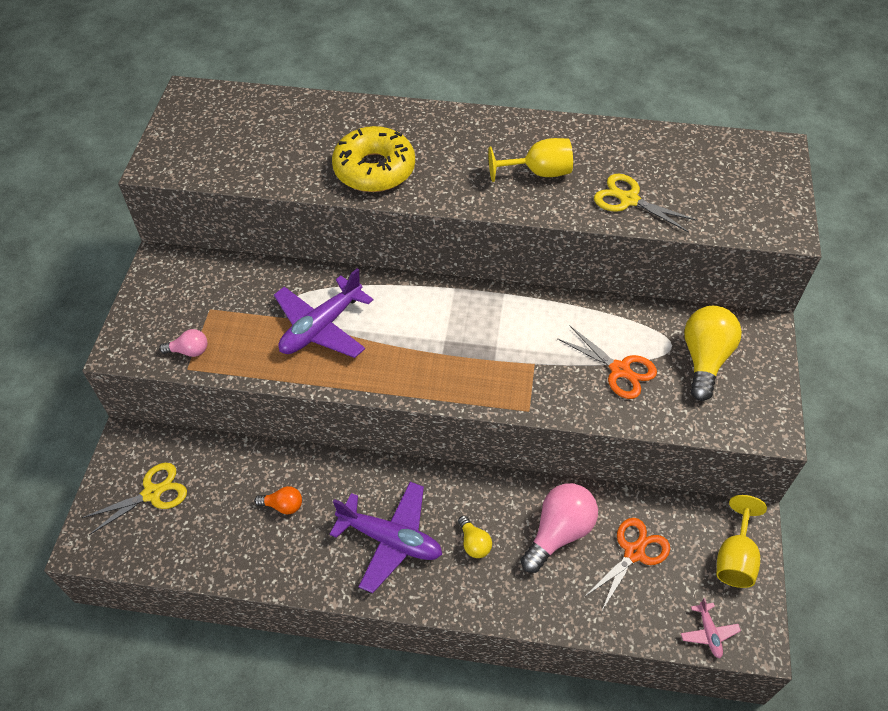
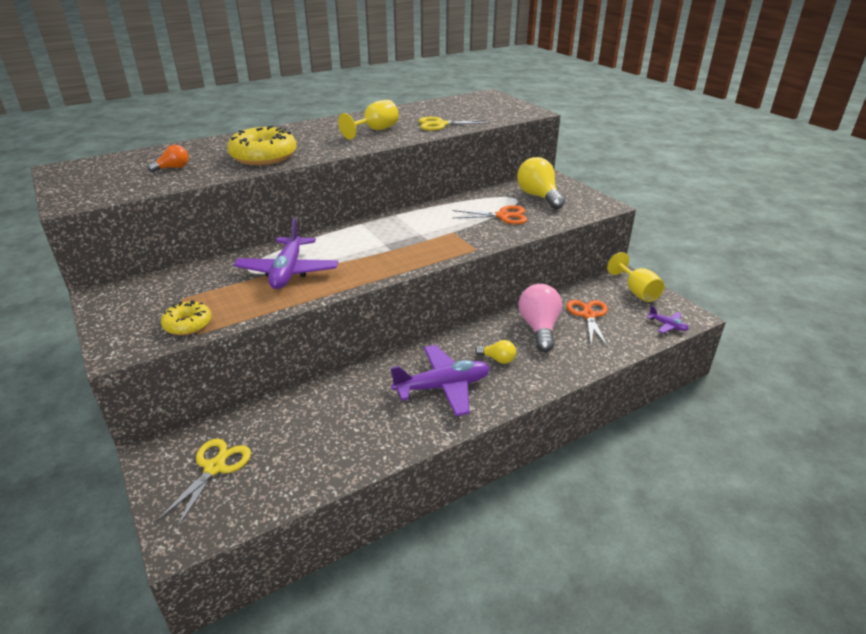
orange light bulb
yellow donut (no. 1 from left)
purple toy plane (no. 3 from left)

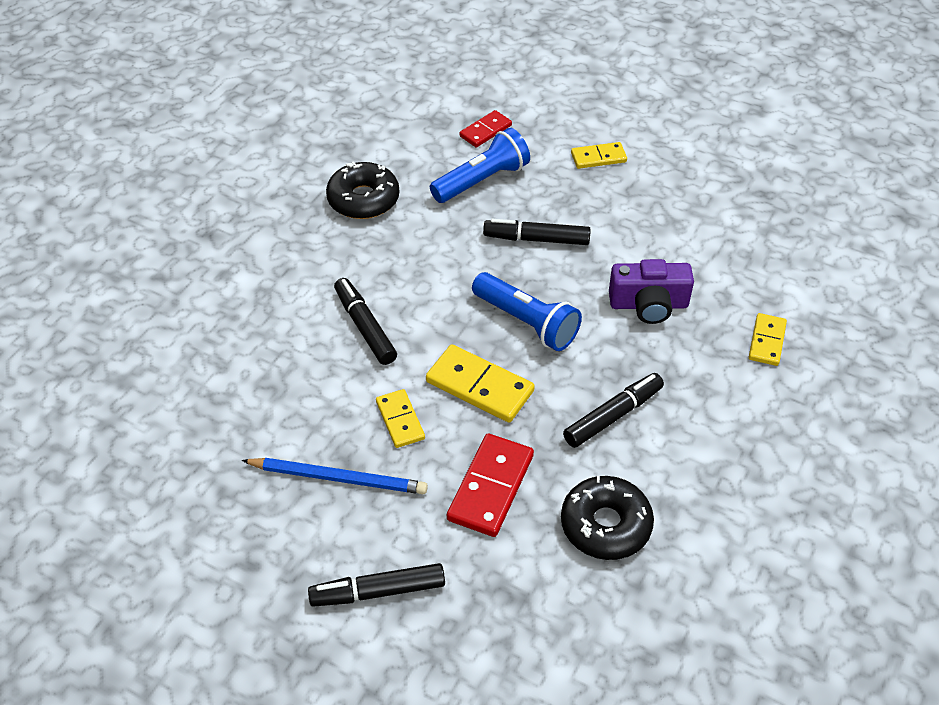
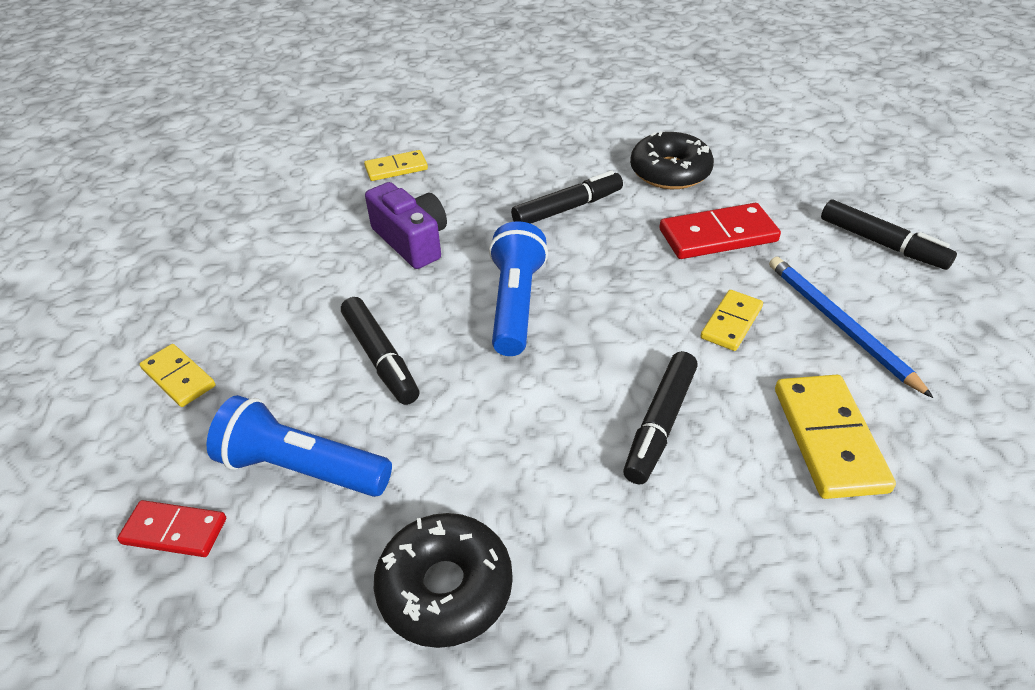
yellow domino (no. 4 from left)
black marker (no. 2 from left)

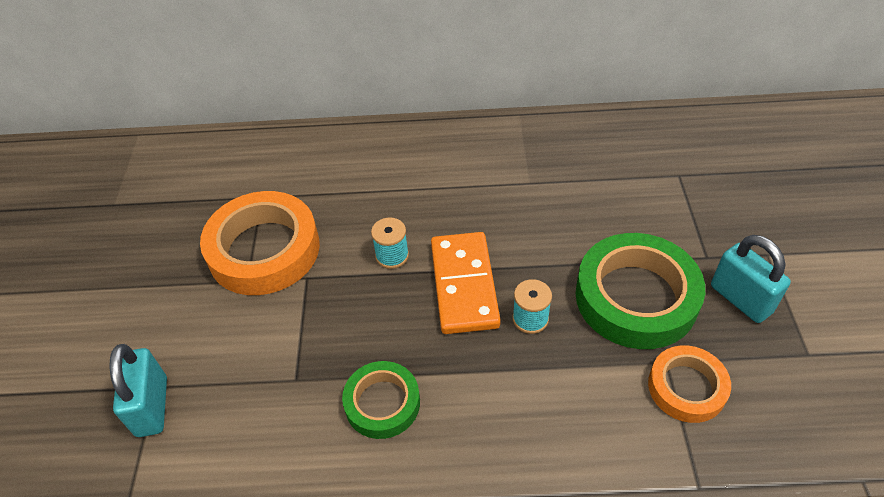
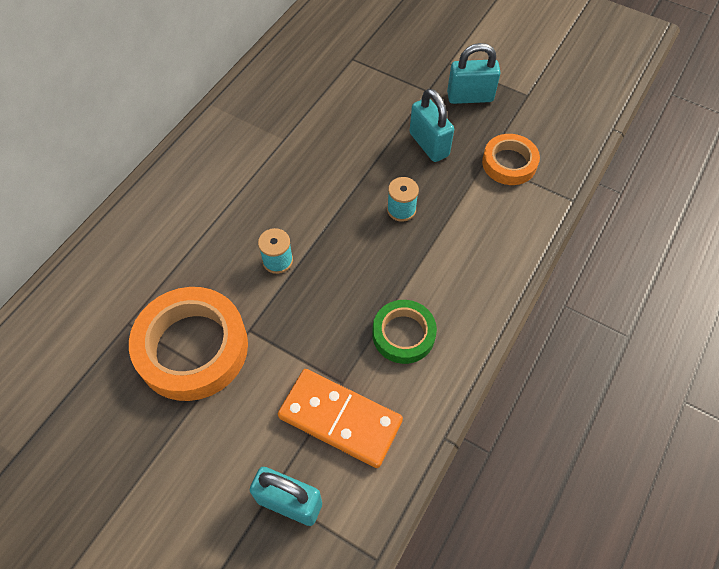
orange domino
turquoise padlock (no. 2 from left)

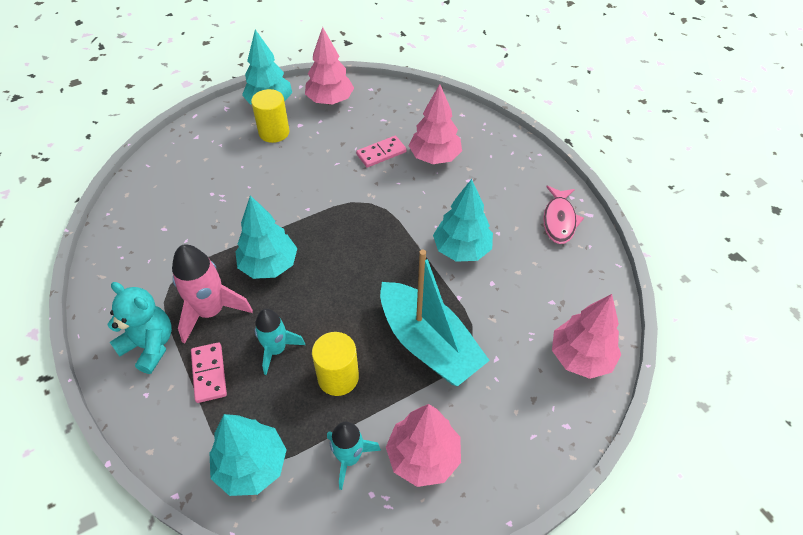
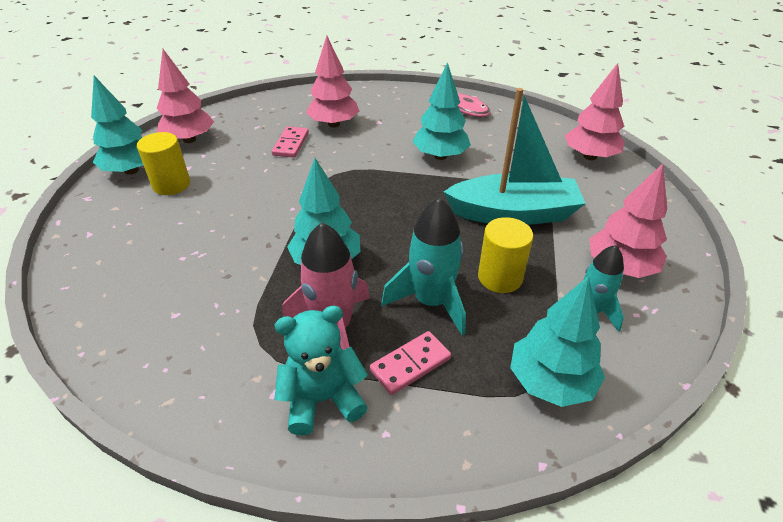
rosy domino (no. 2 from left)
turquoise rocket (no. 1 from left)

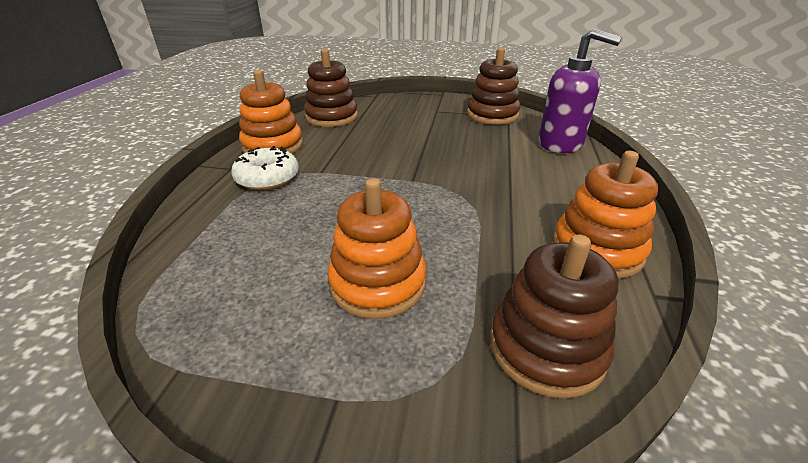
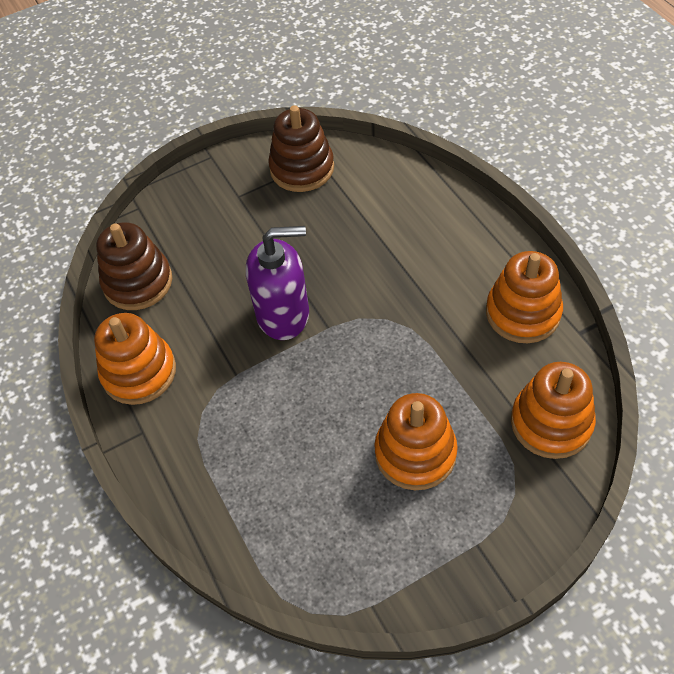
white donut
purple pump bottle
orange stacking rings (no. 4 from left)

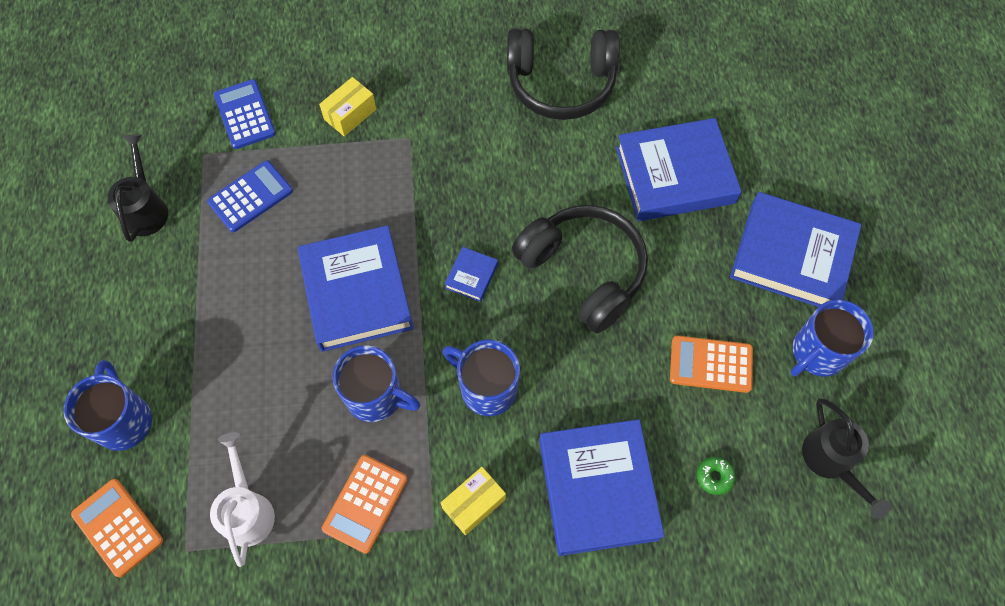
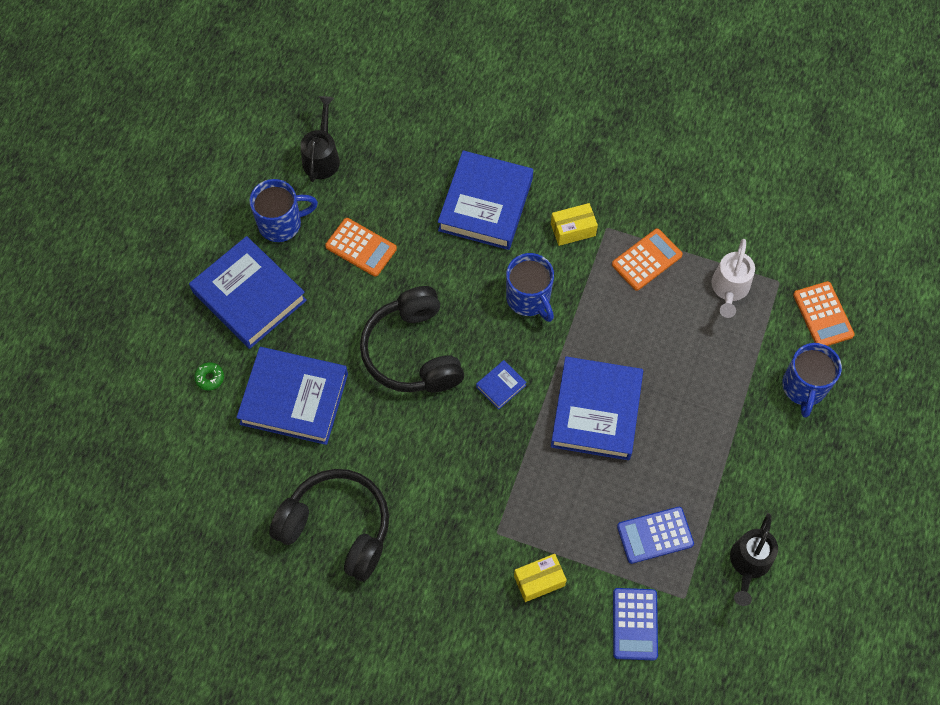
royal blue coffee mug (no. 2 from left in the first image)
emerald donut

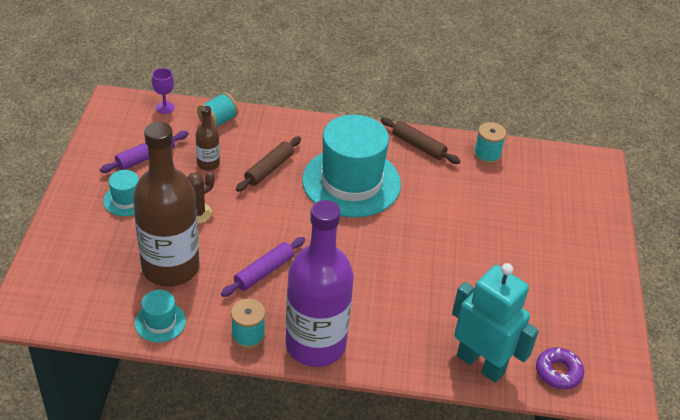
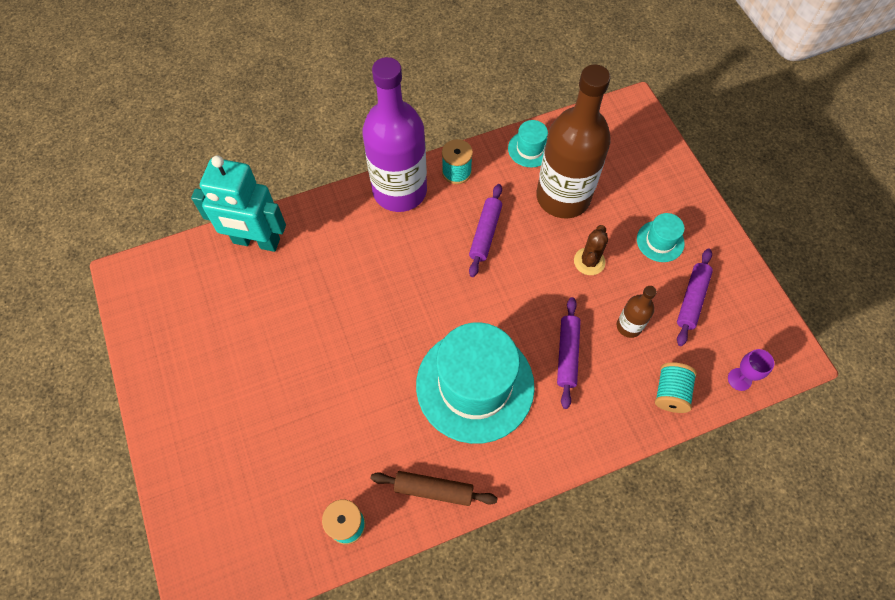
purple donut
purple rolling pin (no. 2 from left)

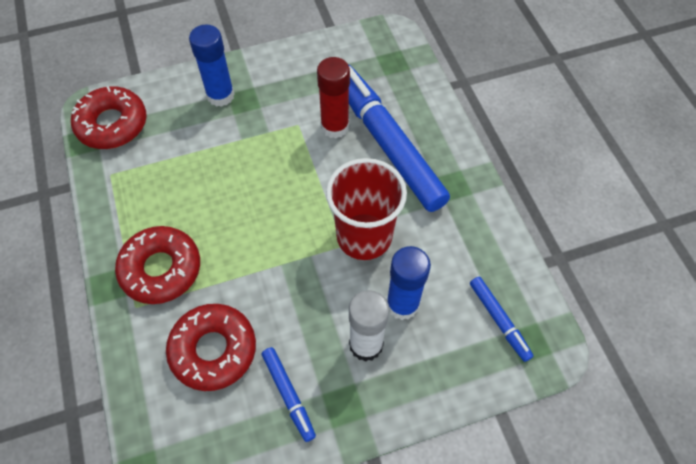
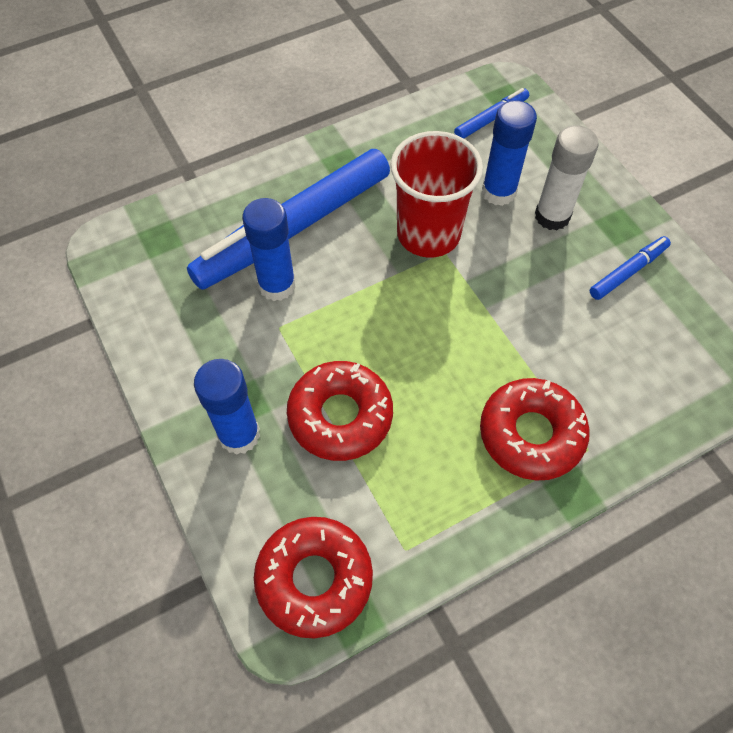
scarlet donut (no. 2 from left)
royal blue glue (no. 2 from left)

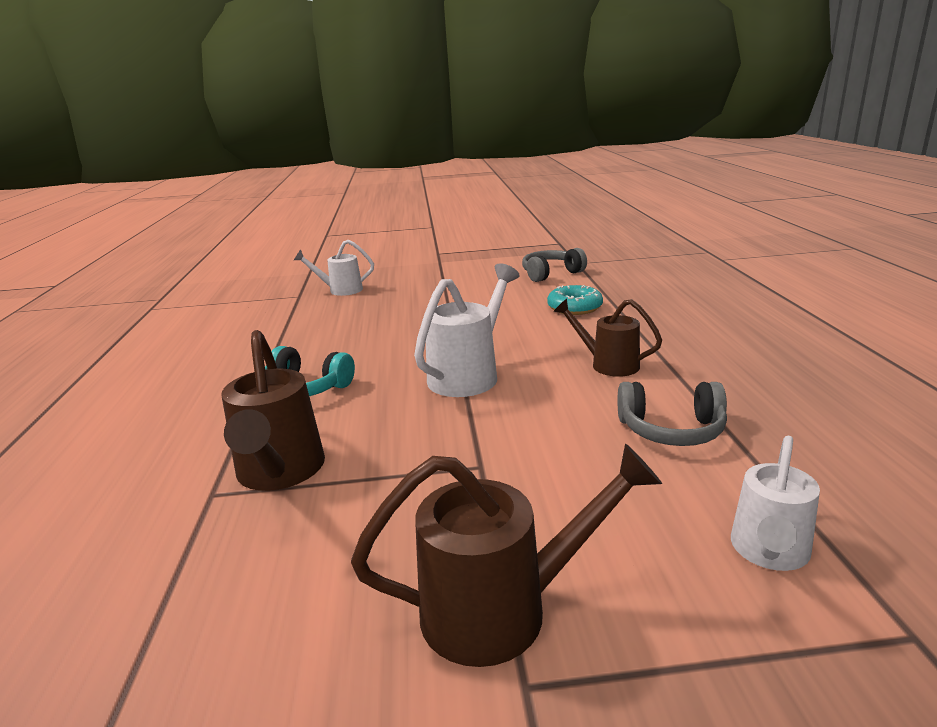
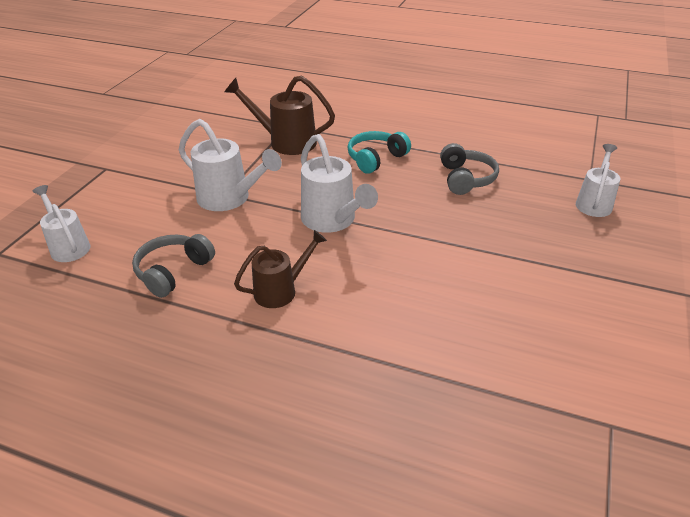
dark brown watering pot (no. 2 from left in the first image)
turquoise donut
white watering pot (no. 2 from left)
grey headphones (no. 2 from left)

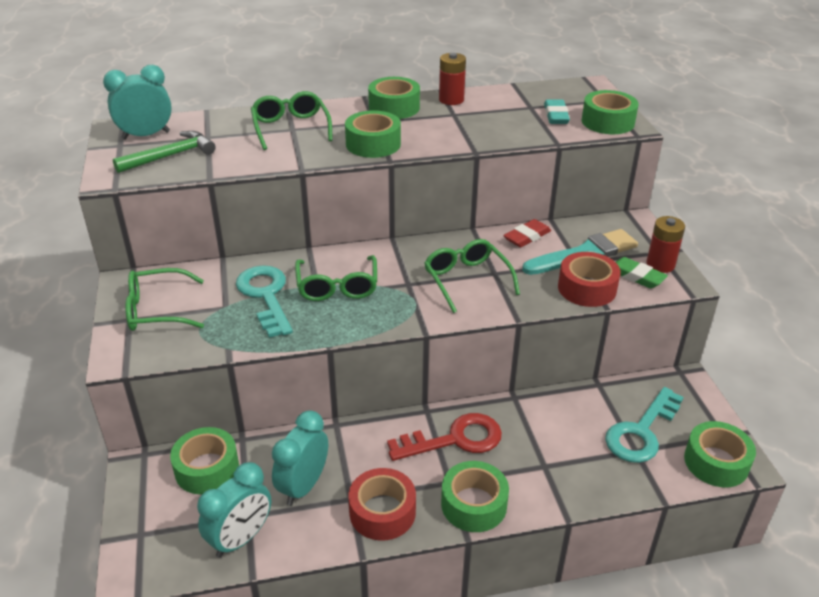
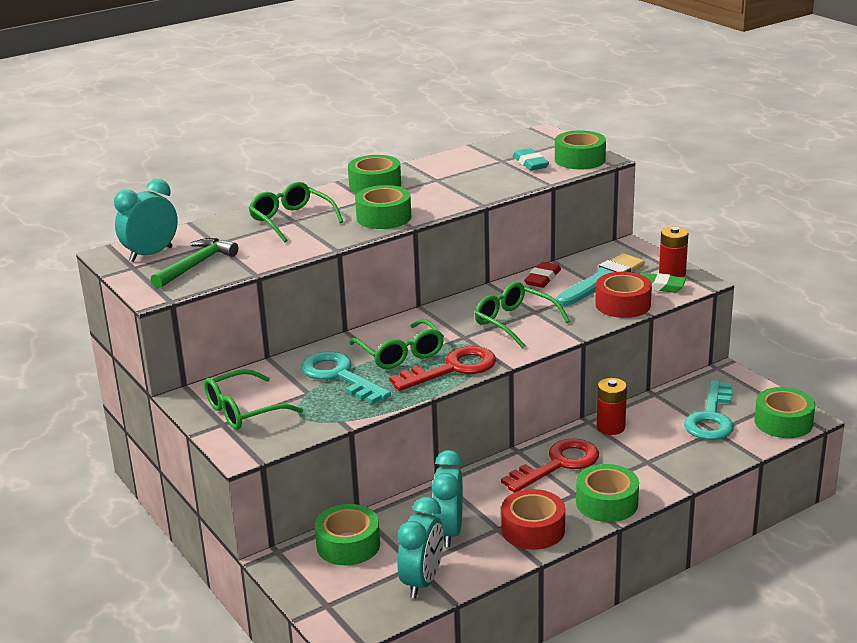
scarlet key (no. 1 from left)
scarlet AA battery (no. 1 from left)

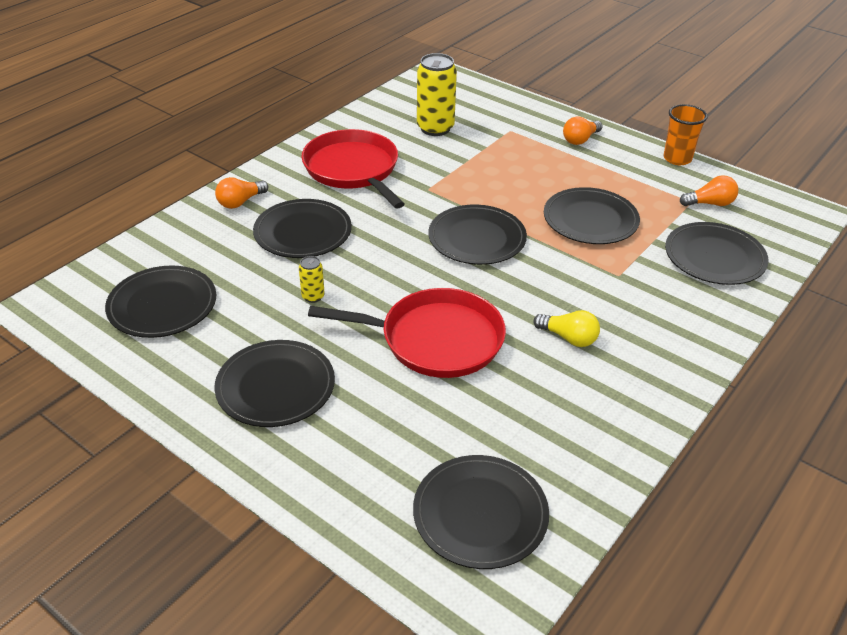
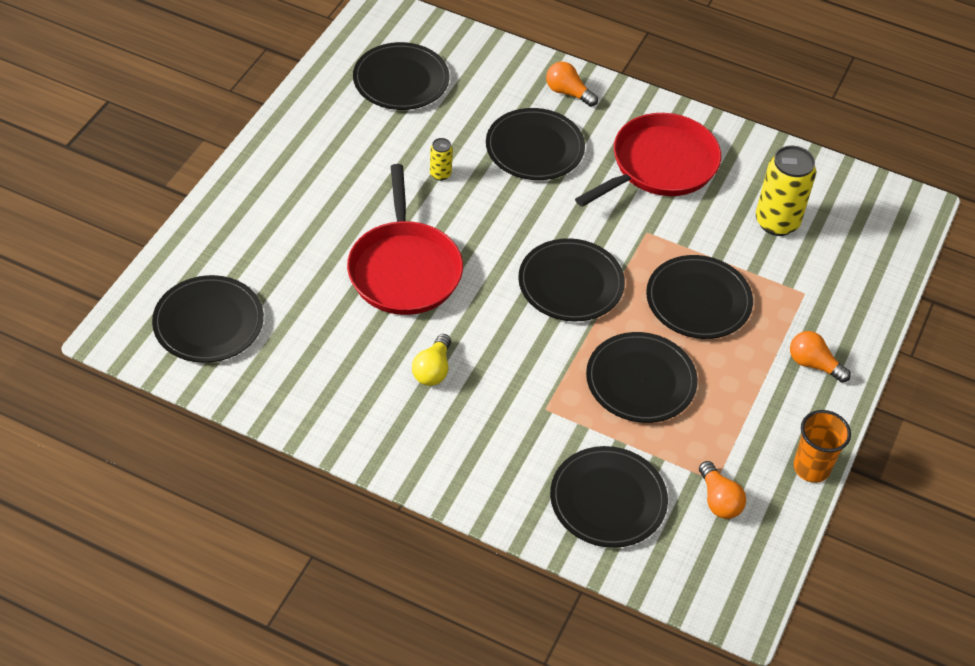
black plate (no. 7 from left)

